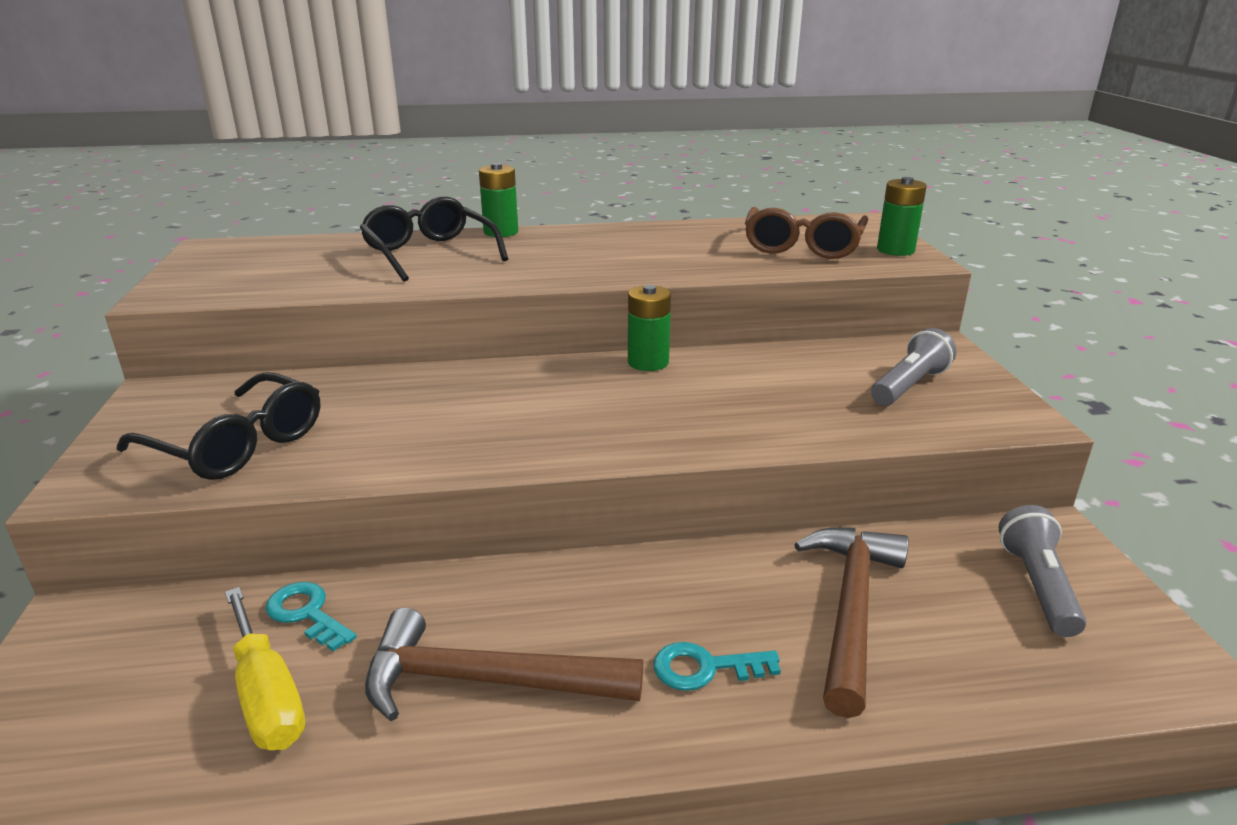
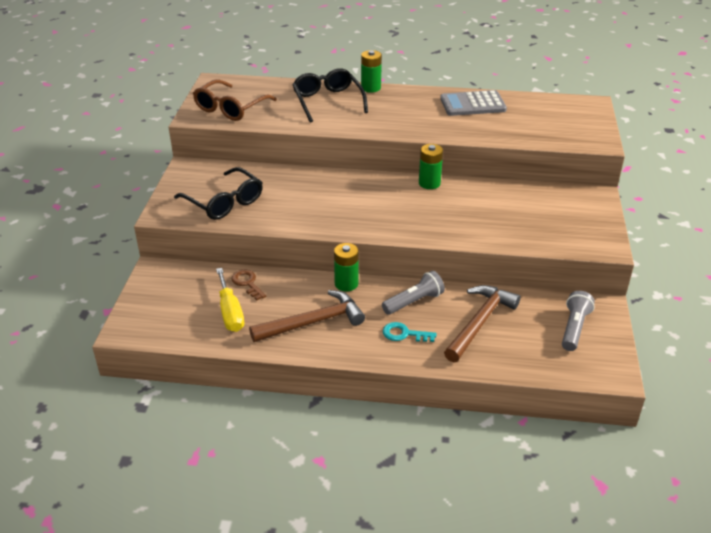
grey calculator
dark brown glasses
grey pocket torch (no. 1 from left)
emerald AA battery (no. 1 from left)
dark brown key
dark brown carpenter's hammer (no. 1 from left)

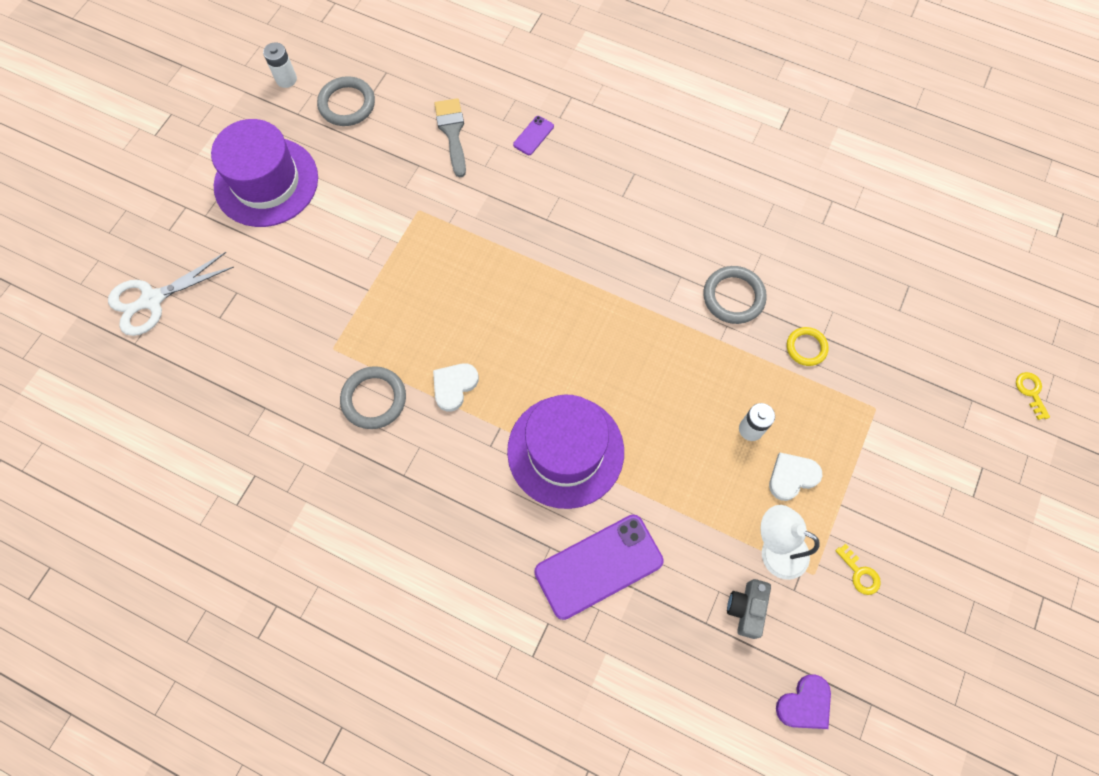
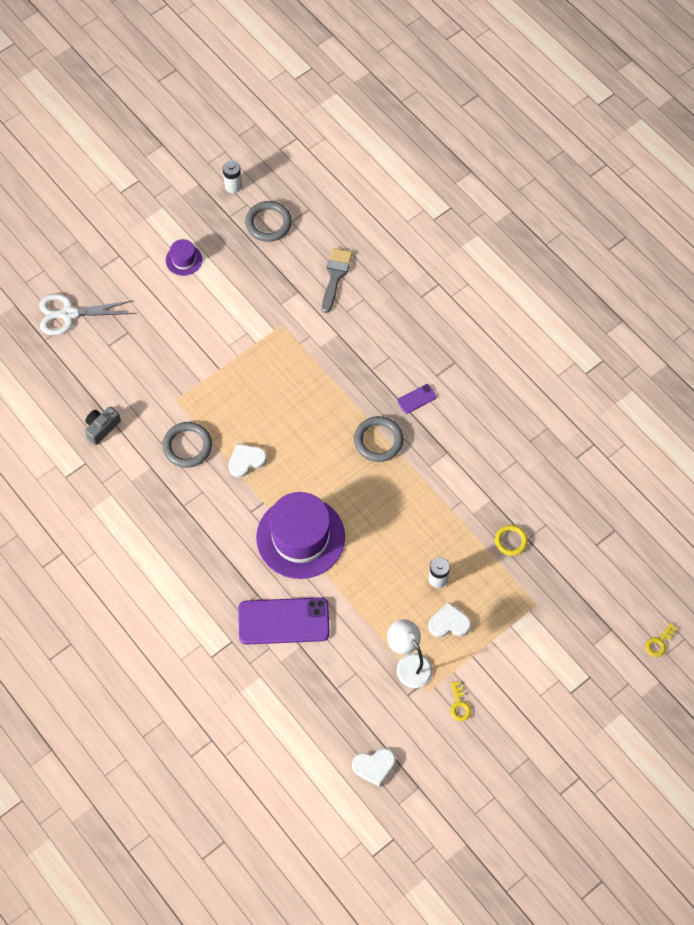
purple phone (no. 2 from left)
grey ring (no. 3 from left)
grey compact camera
white heart (no. 2 from left)
yellow key (no. 2 from left)
purple hat (no. 1 from left)

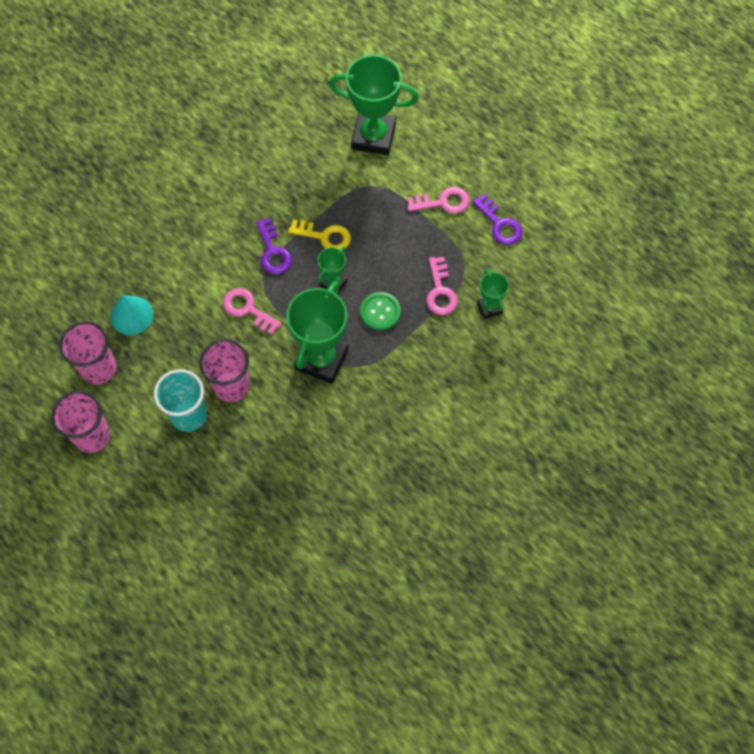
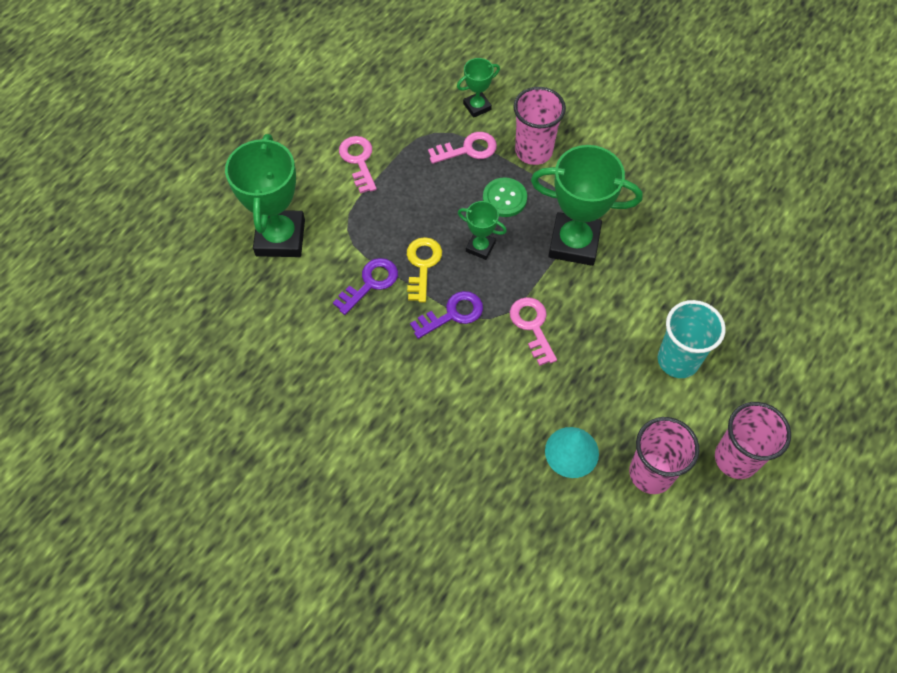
rosy beaker (no. 1 from left)
purple key (no. 1 from left)
rosy key (no. 3 from left)

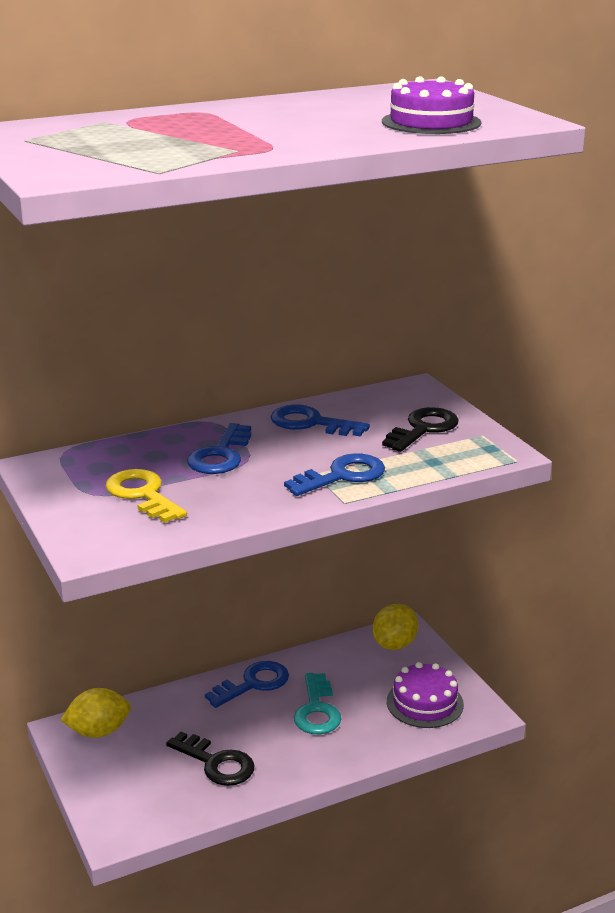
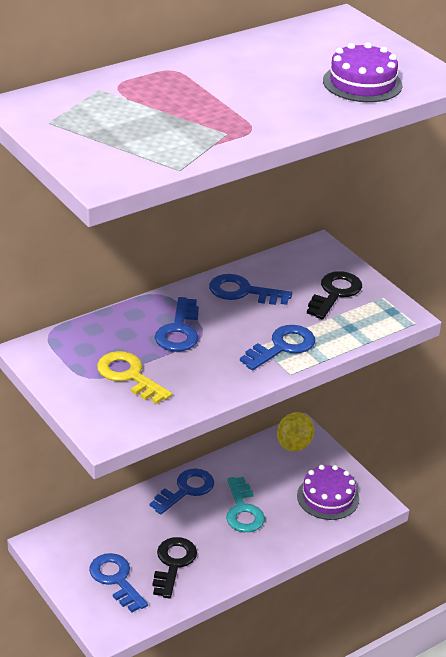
yellow citrus fruit (no. 1 from left in the first image)
royal blue key (no. 1 from left)
black key (no. 1 from left)

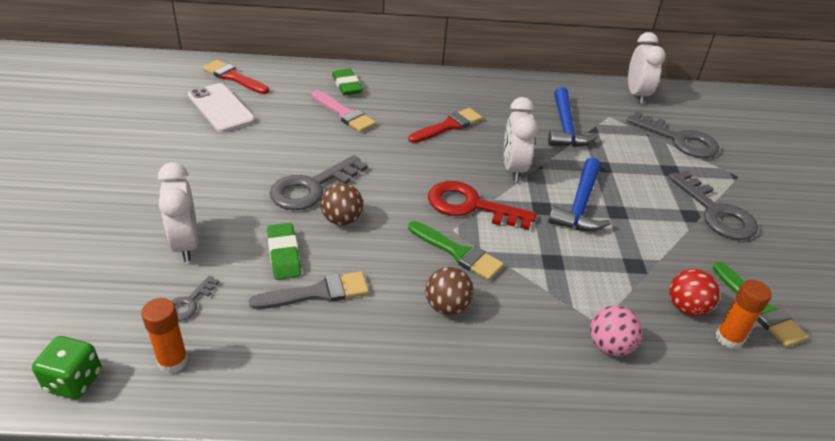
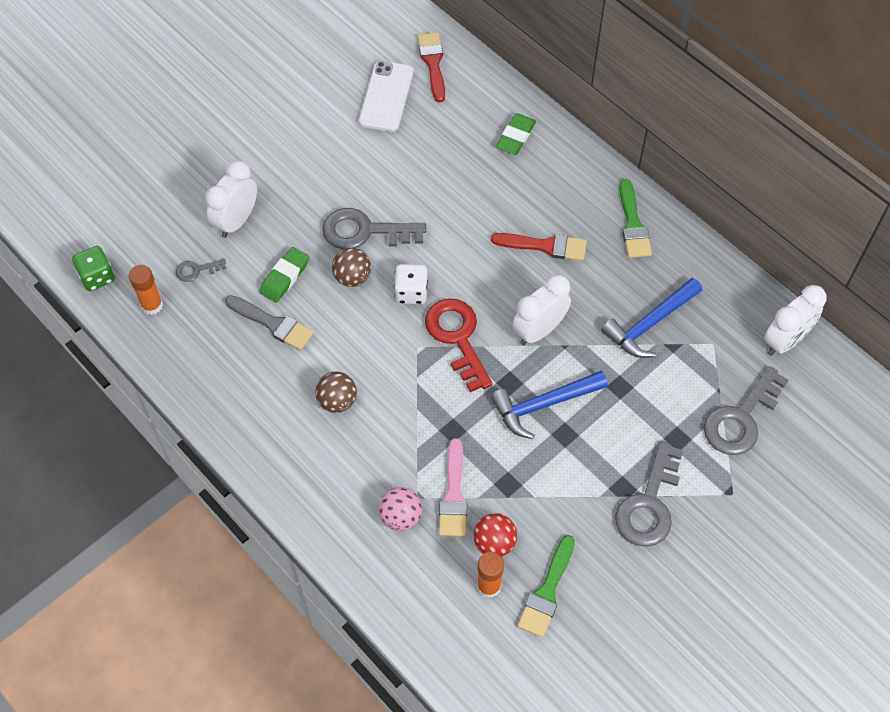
white die
rosy paint brush
emerald paint brush (no. 2 from left)
grey key (no. 4 from left)

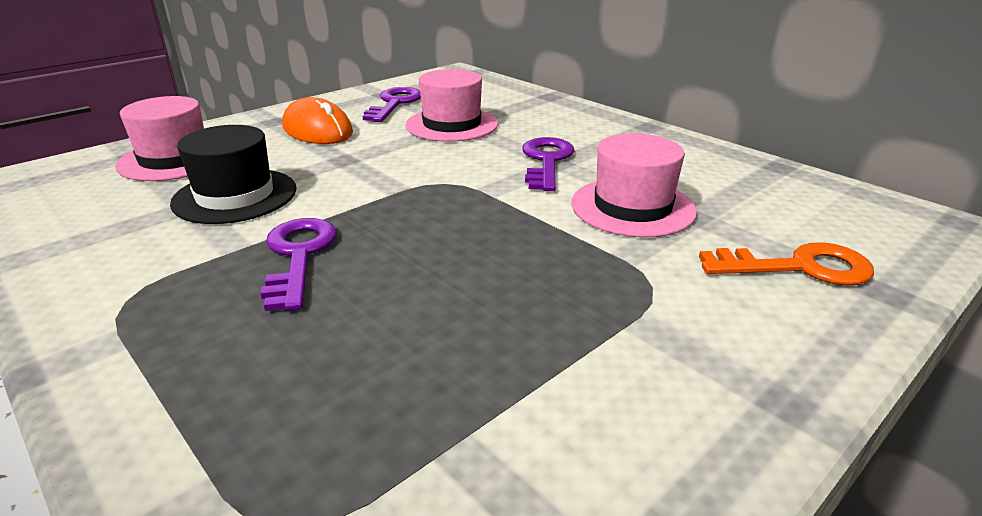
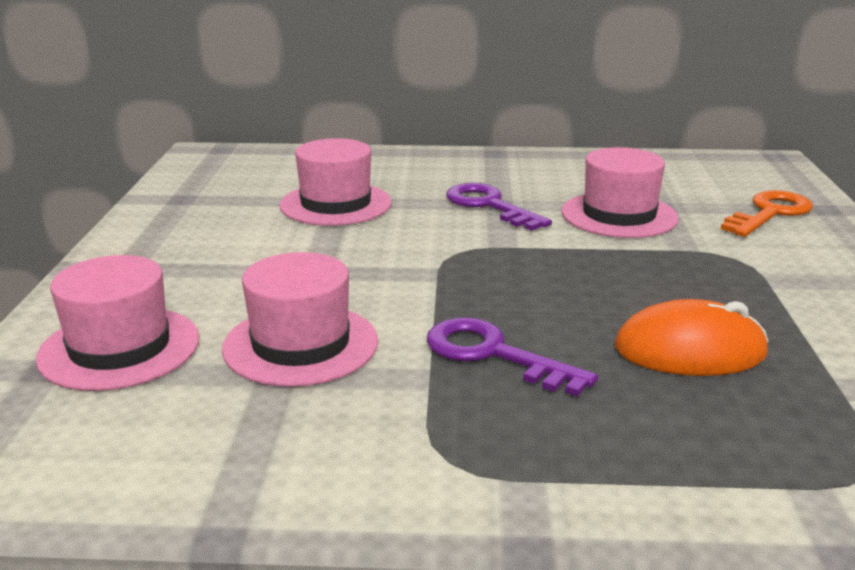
purple key (no. 2 from left in the first image)
orange PC mouse
rosy hat (no. 2 from left)

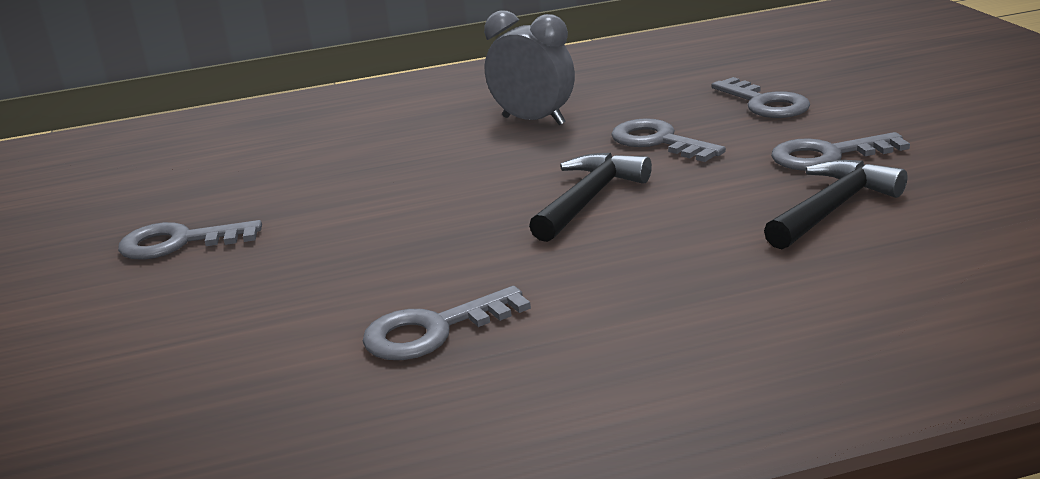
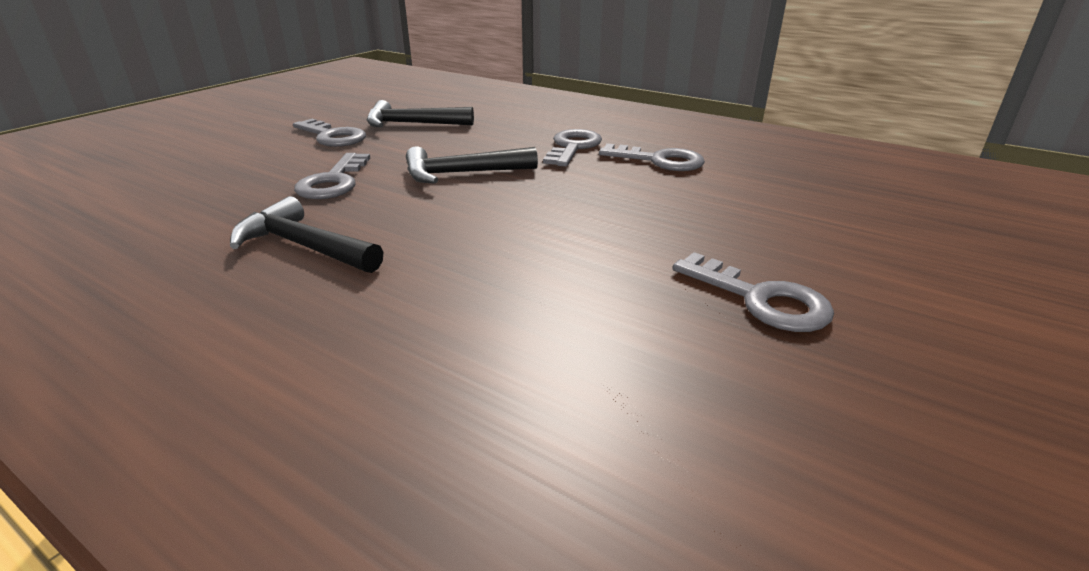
grey key (no. 3 from left)
black carpenter's hammer (no. 1 from left)

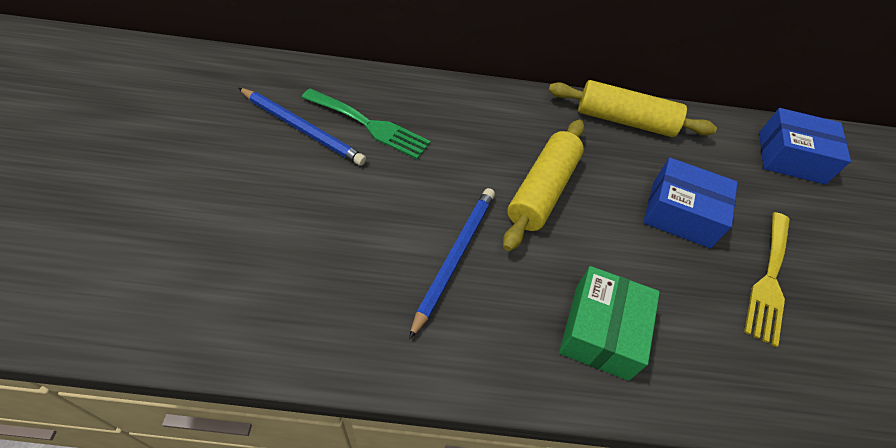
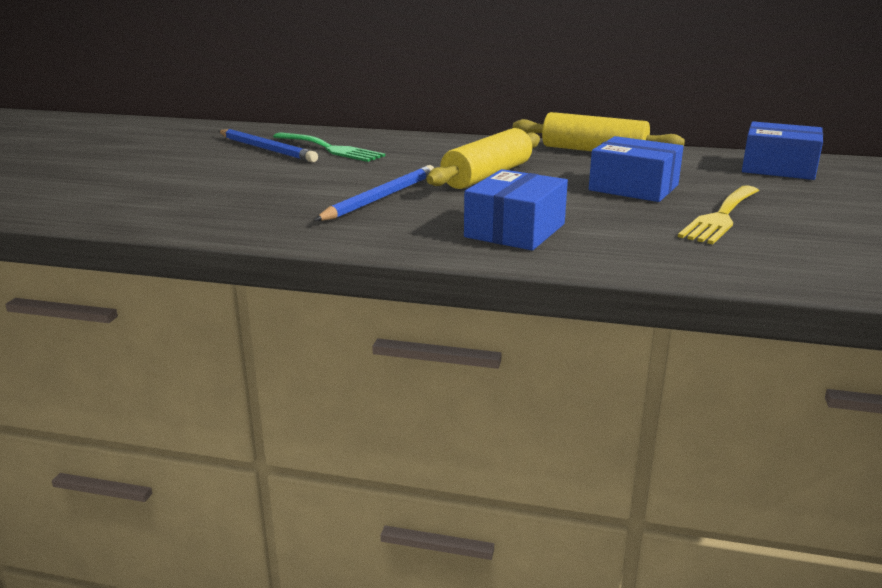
royal blue package (no. 1 from left)

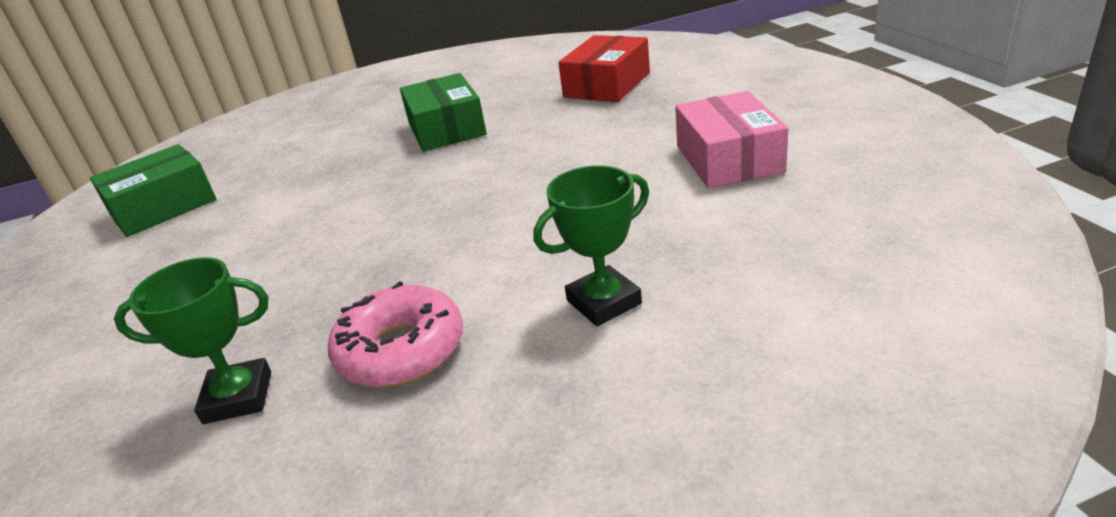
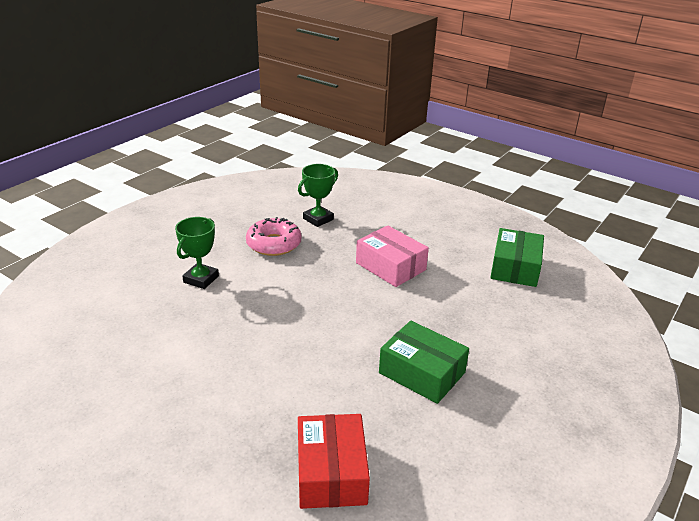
rosy package

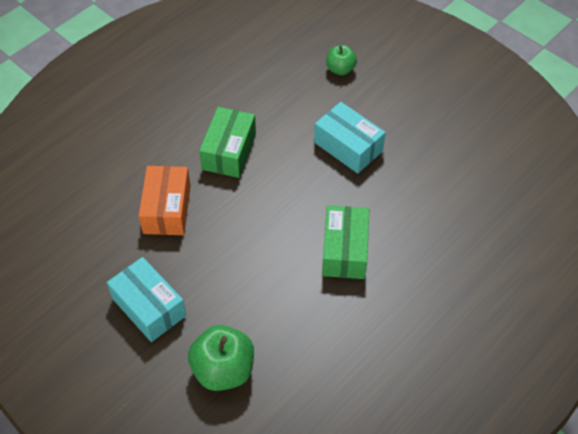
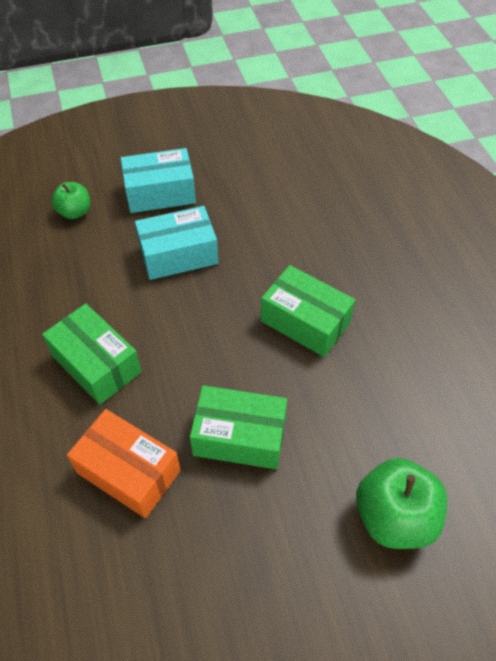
emerald package (no. 2 from left)
turquoise package (no. 1 from left)

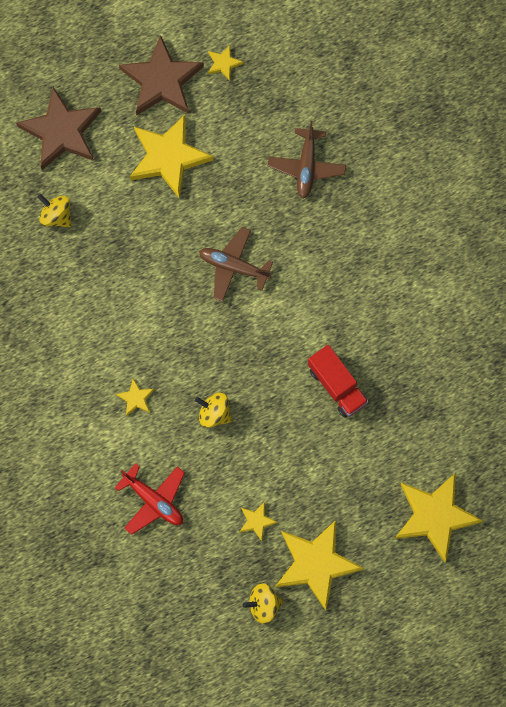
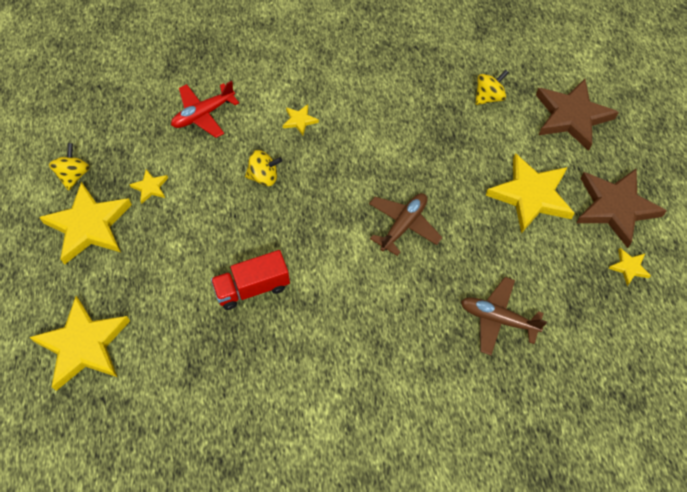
yellow toy top (no. 2 from left)

